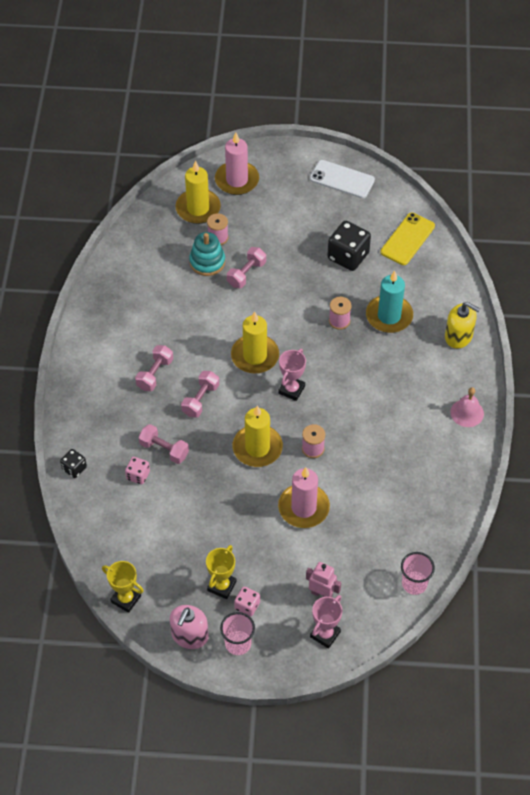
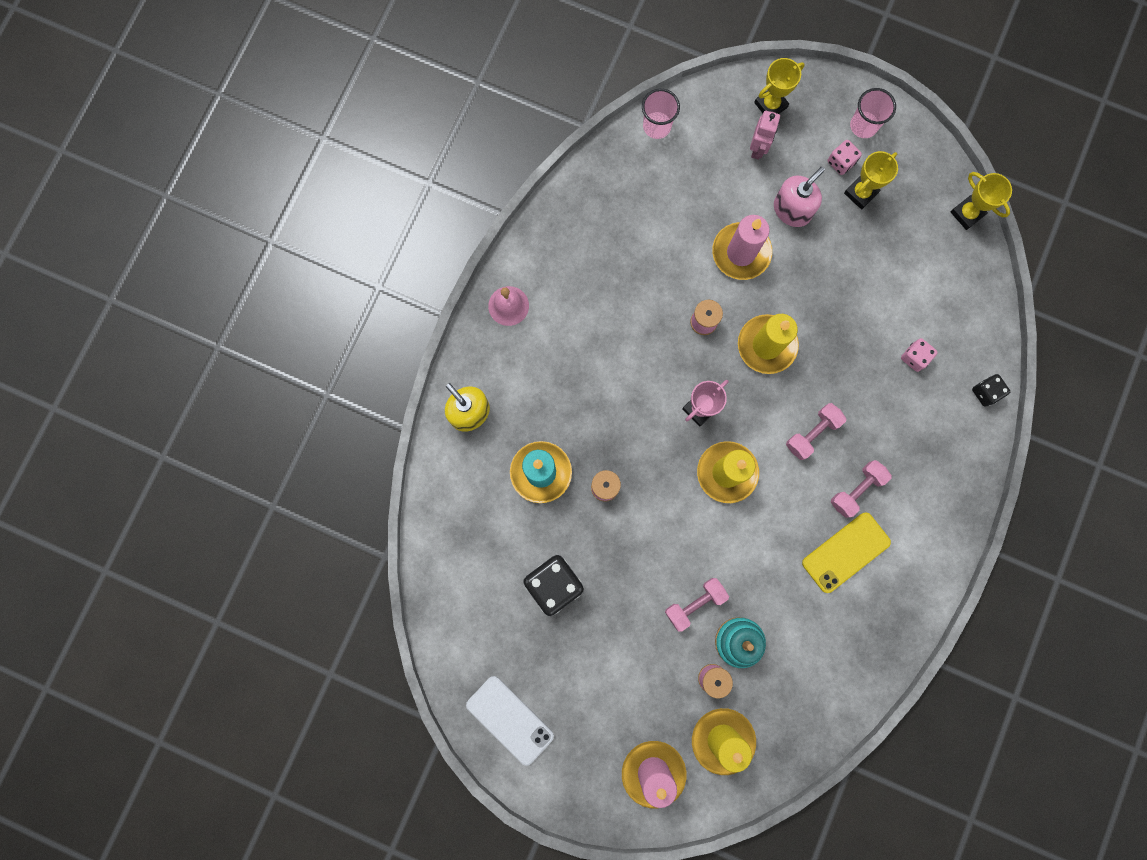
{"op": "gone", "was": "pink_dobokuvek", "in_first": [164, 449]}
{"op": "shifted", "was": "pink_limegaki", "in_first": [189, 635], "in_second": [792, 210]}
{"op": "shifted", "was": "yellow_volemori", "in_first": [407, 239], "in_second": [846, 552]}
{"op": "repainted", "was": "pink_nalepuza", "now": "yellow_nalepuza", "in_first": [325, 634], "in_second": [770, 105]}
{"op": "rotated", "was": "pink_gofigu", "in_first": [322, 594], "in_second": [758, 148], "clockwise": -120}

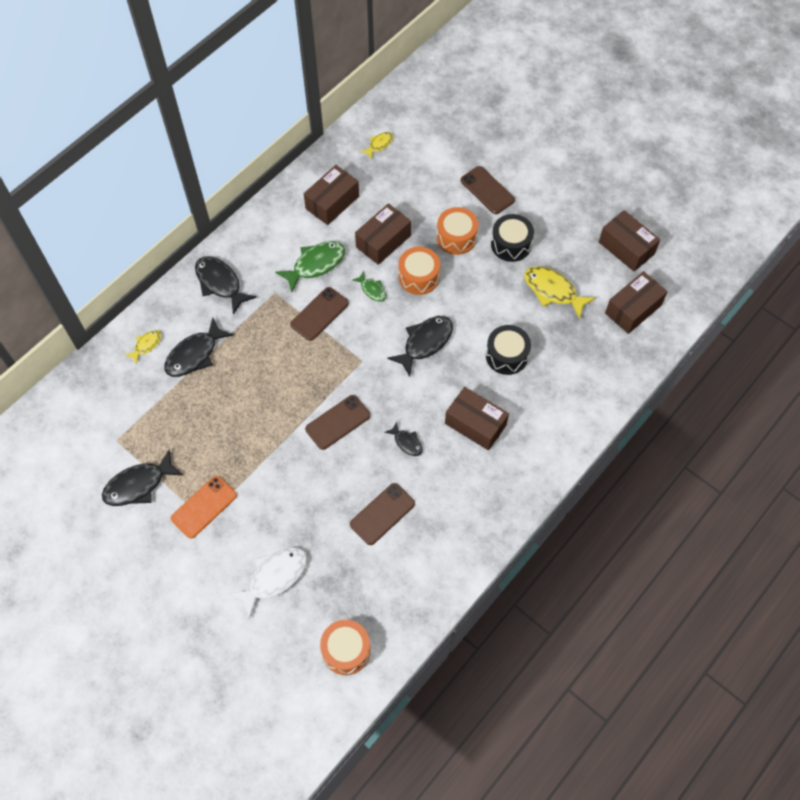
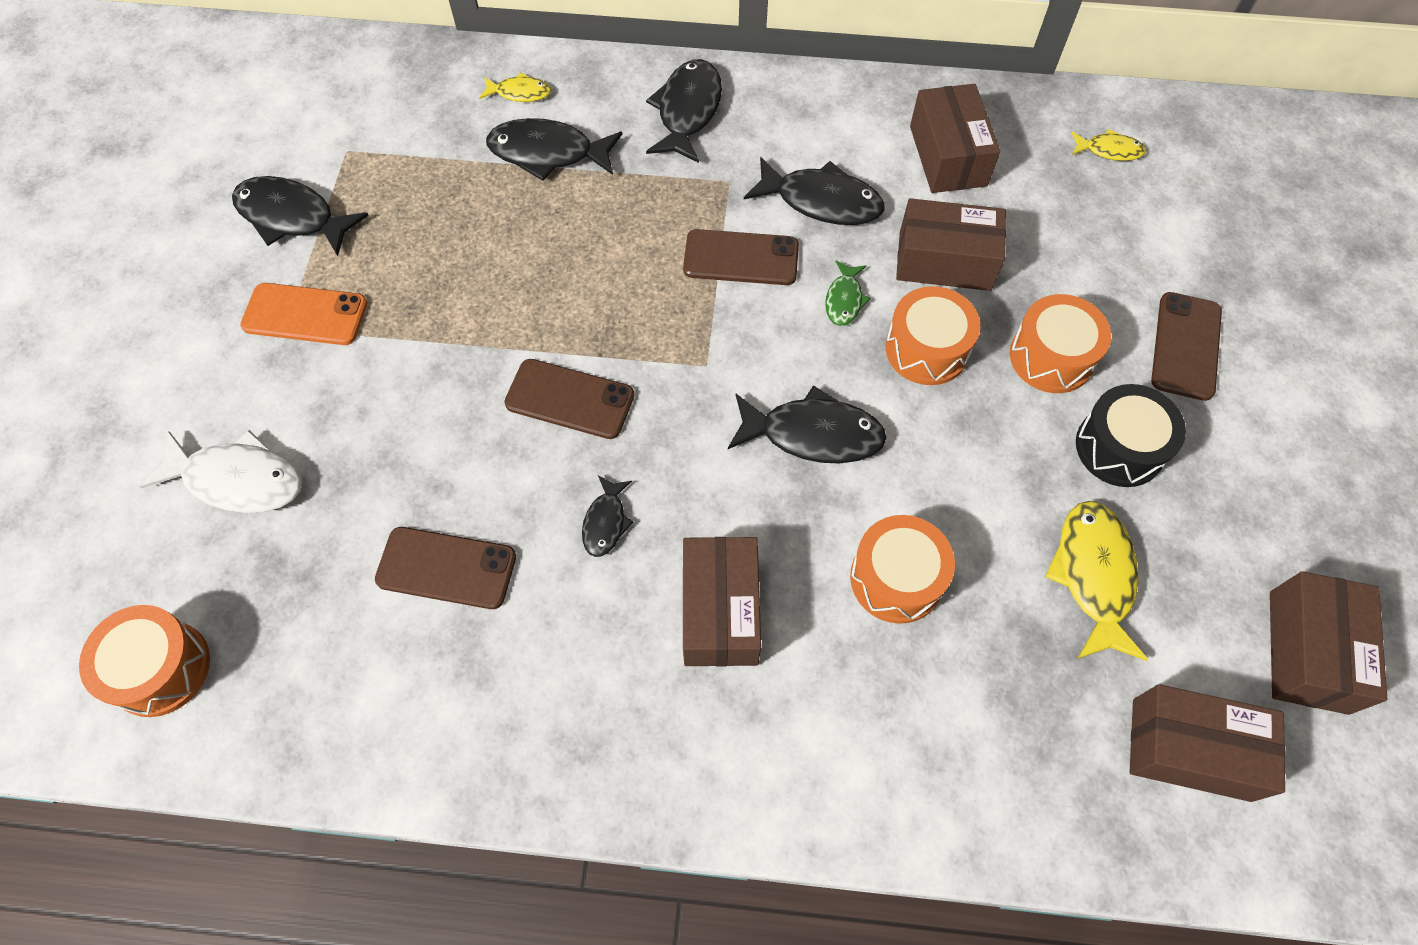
{"op": "repainted", "was": "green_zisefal", "now": "black_zisefal", "in_first": [315, 264], "in_second": [821, 201]}
{"op": "repainted", "was": "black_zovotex", "now": "orange_zovotex", "in_first": [506, 355], "in_second": [896, 578]}
{"op": "rotated", "was": "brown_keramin", "in_first": [332, 202], "in_second": [948, 156], "clockwise": 75}

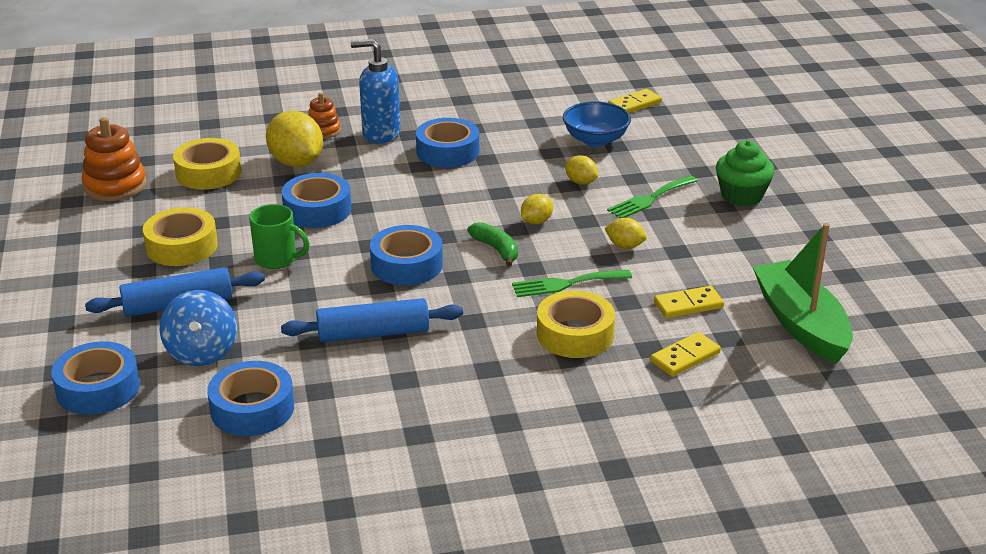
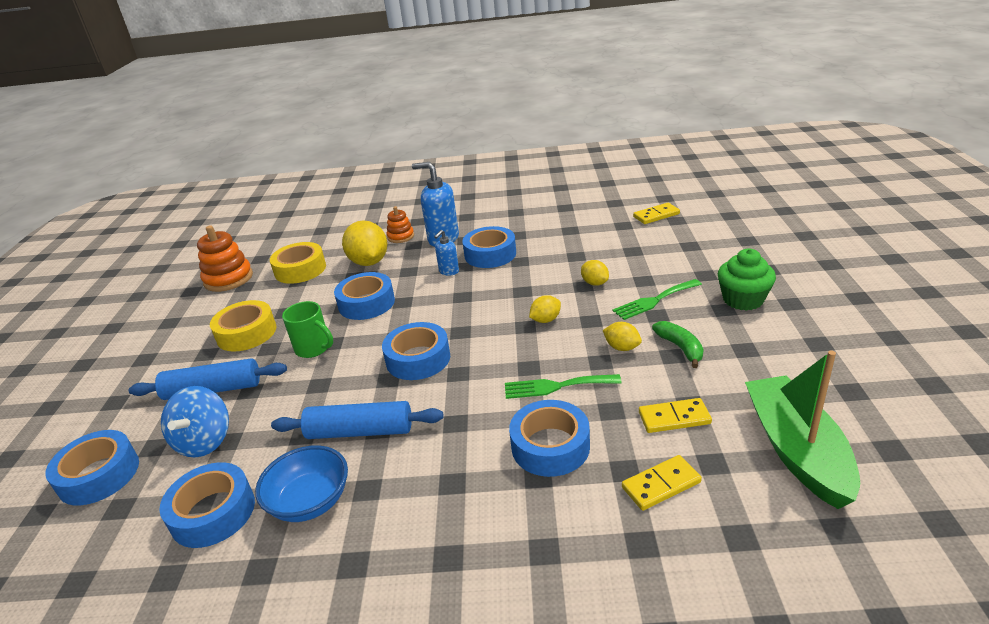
{"op": "new", "now": "blue_limegaki", "in_second": [449, 271]}
{"op": "shifted", "was": "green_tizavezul", "in_first": [496, 249], "in_second": [680, 348]}
{"op": "shifted", "was": "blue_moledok", "in_first": [595, 140], "in_second": [310, 501]}
{"op": "repainted", "was": "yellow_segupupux", "now": "blue_segupupux", "in_first": [575, 334], "in_second": [550, 446]}

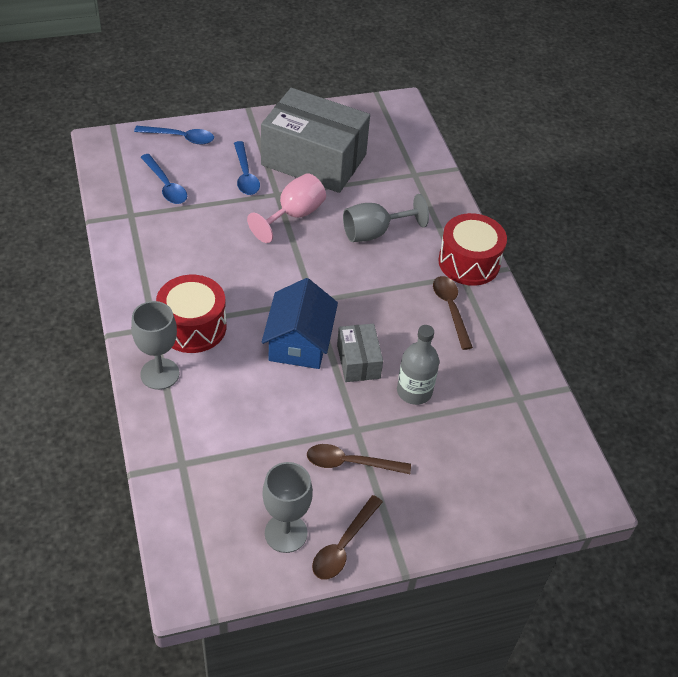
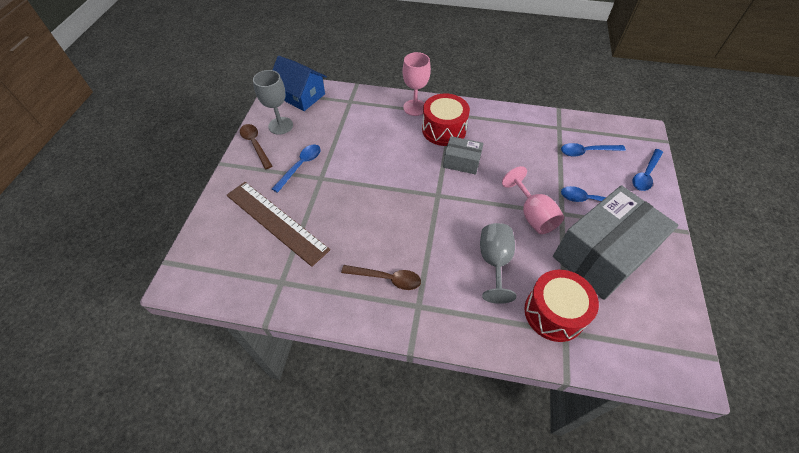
{"op": "gone", "was": "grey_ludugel", "in_first": [414, 391]}
{"op": "new", "now": "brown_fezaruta", "in_second": [276, 221]}
{"op": "shifted", "was": "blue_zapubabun", "in_first": [299, 342], "in_second": [301, 95]}
{"op": "shifted", "was": "grey_keramin", "in_first": [358, 361], "in_second": [461, 162]}
{"op": "shifted", "was": "red_zovotex", "in_first": [469, 262], "in_second": [554, 313]}
{"op": "repainted", "was": "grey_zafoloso", "now": "pink_zafoloso", "in_first": [160, 374], "in_second": [415, 107]}
{"op": "repainted", "was": "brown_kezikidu", "now": "blue_kezikidu", "in_first": [350, 463], "in_second": [300, 166]}

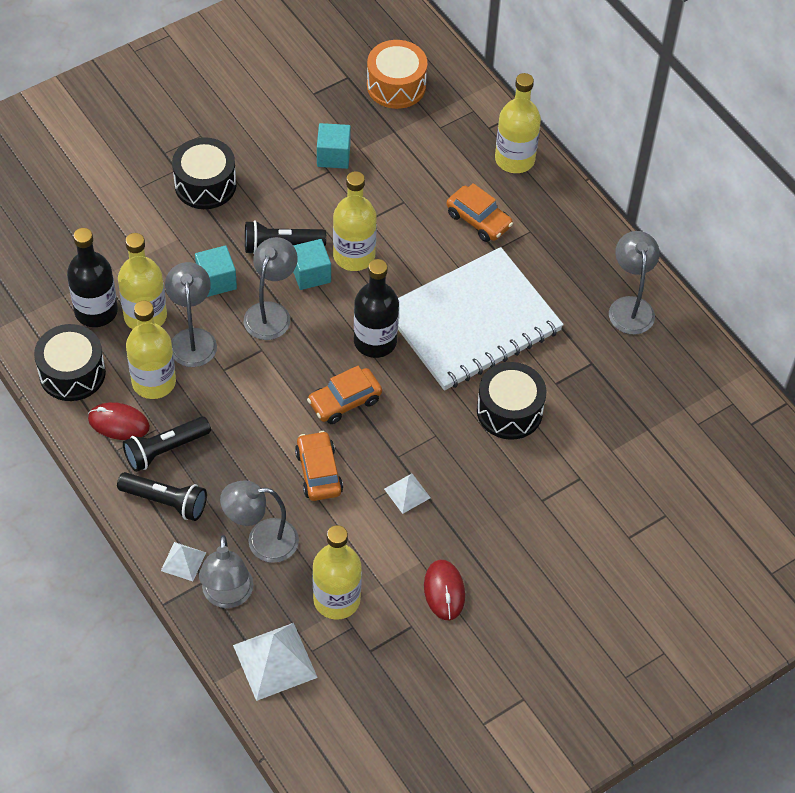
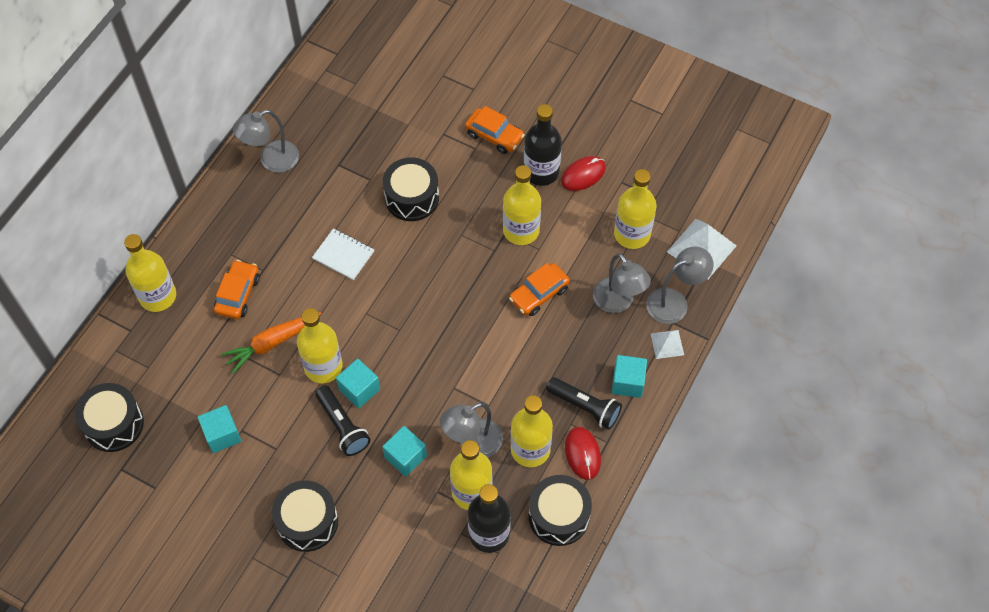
{"op": "gone", "was": "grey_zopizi", "in_first": [271, 313]}
{"op": "new", "now": "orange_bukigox", "in_second": [272, 343]}
{"op": "shifted", "was": "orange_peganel", "in_first": [344, 401], "in_second": [494, 136]}
{"op": "shifted", "was": "black_ludugel", "in_first": [375, 341], "in_second": [541, 172]}
{"op": "swapped", "was": "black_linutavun", "now": "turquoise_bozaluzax", "in_first": [165, 501], "in_second": [628, 382]}
{"op": "swapped", "was": "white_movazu", "now": "yellow_ludugel", "in_first": [407, 493], "in_second": [521, 230]}
{"op": "repainted", "was": "orange_zovotex", "now": "black_zovotex", "in_first": [396, 86], "in_second": [114, 424]}
{"op": "scaled", "was": "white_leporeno", "in_first": [472, 322], "in_second": [343, 255], "ratio": 0.4}

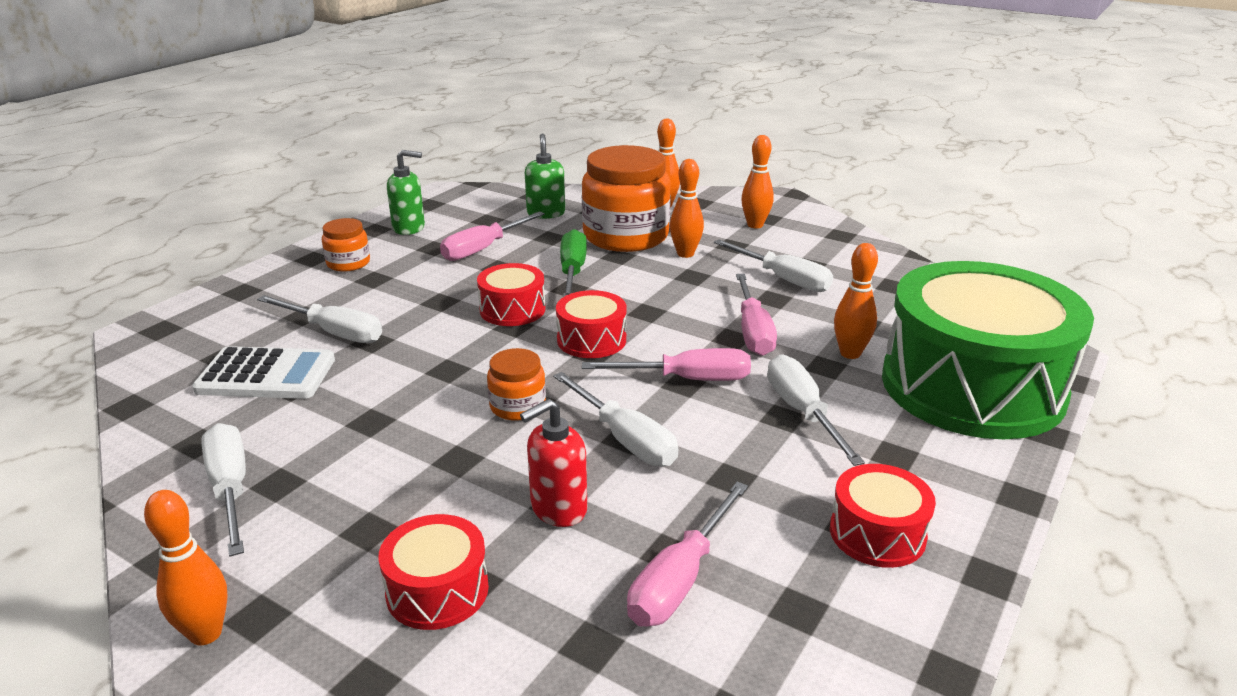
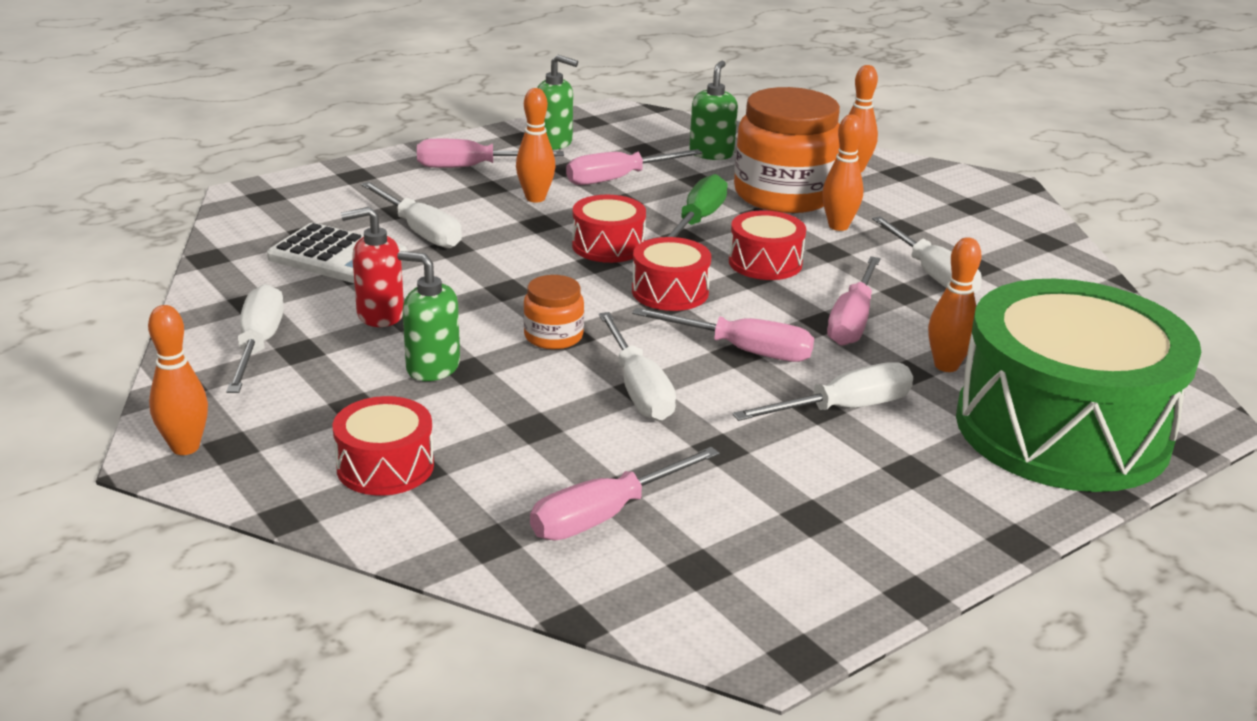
{"op": "new", "now": "green_limegaki", "in_second": [432, 367]}
{"op": "shifted", "was": "red_limegaki", "in_first": [558, 509], "in_second": [379, 315]}
{"op": "shifted", "was": "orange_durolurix", "in_first": [755, 225], "in_second": [535, 198]}
{"op": "shifted", "was": "red_zovotex", "in_first": [877, 533], "in_second": [765, 263]}
{"op": "swapped", "was": "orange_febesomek", "now": "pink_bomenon", "in_first": [348, 263], "in_second": [472, 167]}
{"op": "rotated", "was": "white_bomenon", "in_first": [802, 412], "in_second": [843, 409], "clockwise": 60}

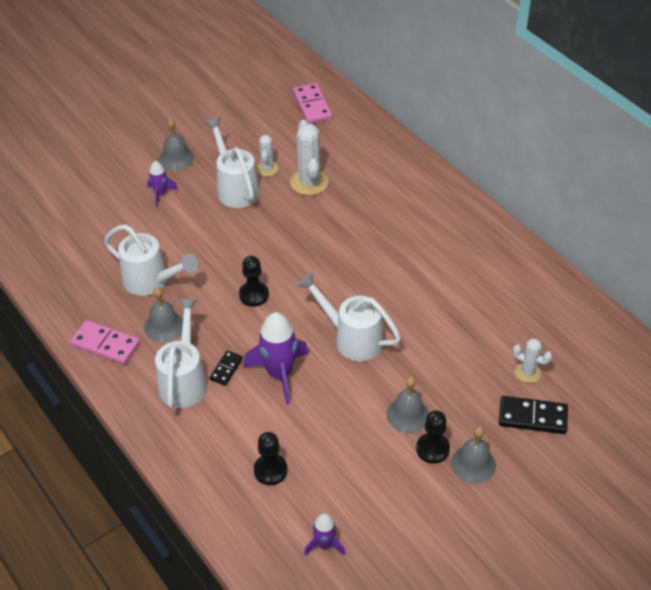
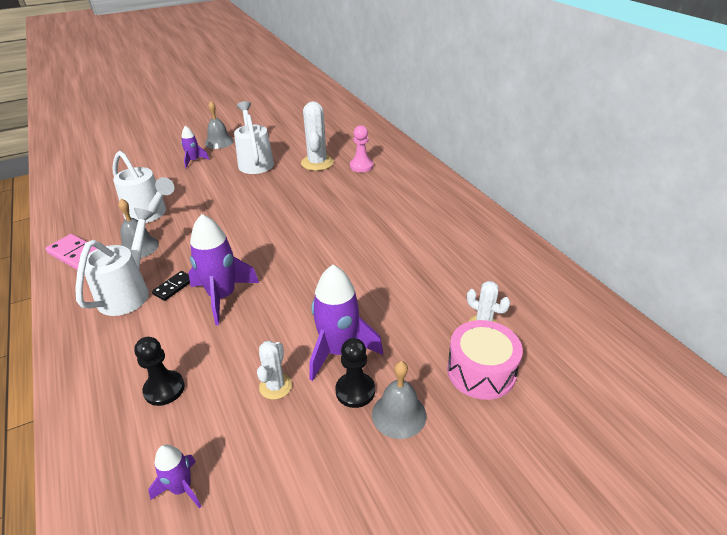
{"op": "gone", "was": "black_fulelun", "in_first": [254, 295]}
{"op": "gone", "was": "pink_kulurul", "in_first": [312, 105]}
{"op": "gone", "was": "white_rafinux", "in_first": [352, 338]}
{"op": "new", "now": "pink_fulelun", "in_second": [361, 166]}
{"op": "shifted", "was": "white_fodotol", "in_first": [267, 169], "in_second": [275, 386]}
{"op": "swapped", "was": "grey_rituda", "now": "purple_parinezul", "in_first": [407, 414], "in_second": [339, 351]}
{"op": "swapped", "was": "black_kulurul", "now": "pink_zovotex", "in_first": [532, 417], "in_second": [481, 371]}

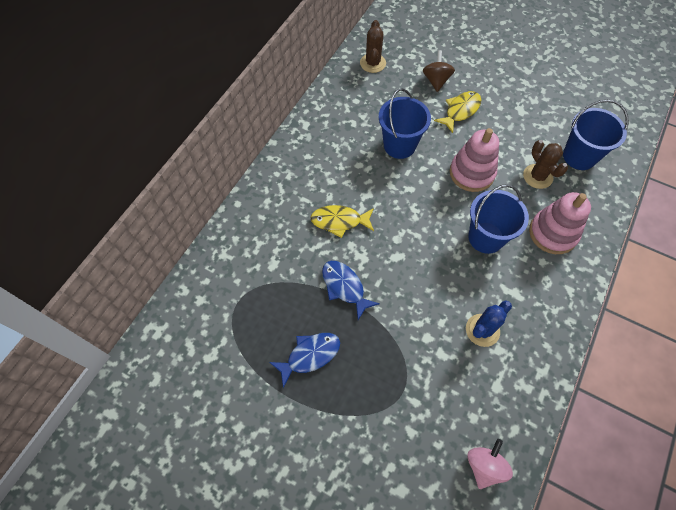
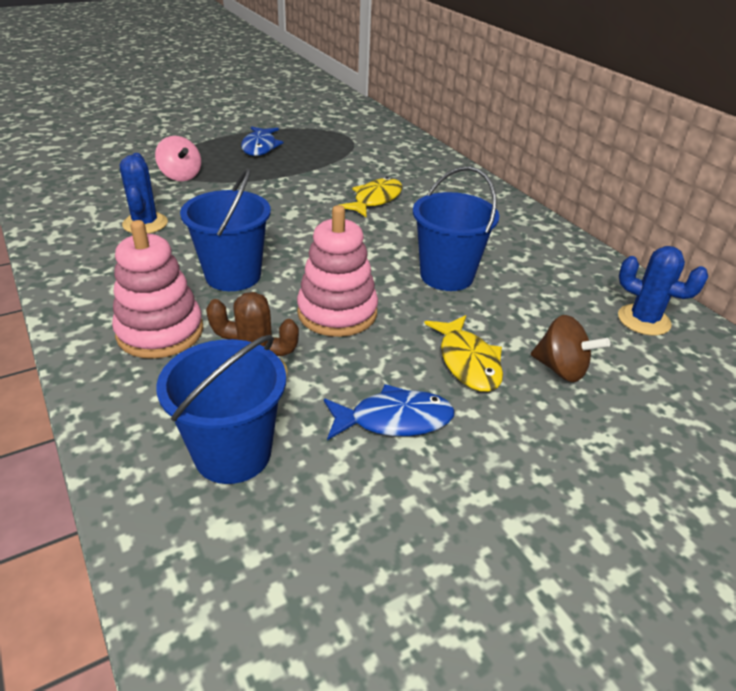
{"op": "shifted", "was": "blue_zisefal", "in_first": [344, 287], "in_second": [394, 419]}
{"op": "shifted", "was": "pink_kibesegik", "in_first": [484, 466], "in_second": [181, 176]}
{"op": "repainted", "was": "brown_fodotol", "now": "blue_fodotol", "in_first": [372, 63], "in_second": [643, 320]}

